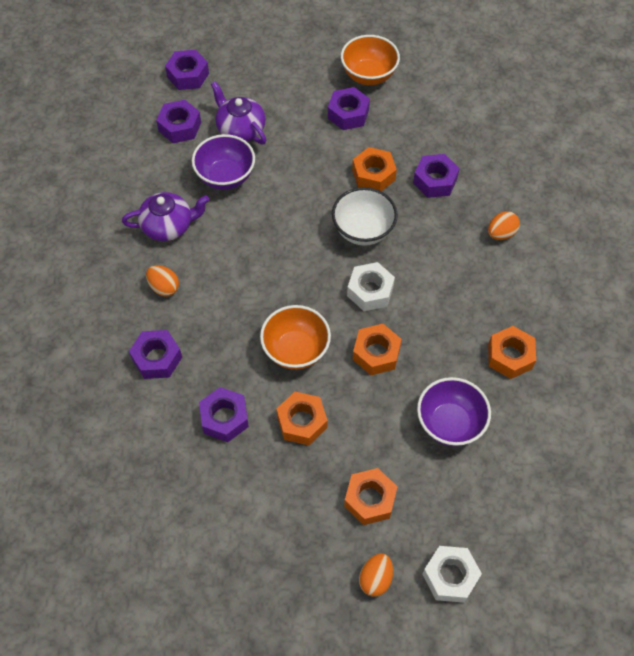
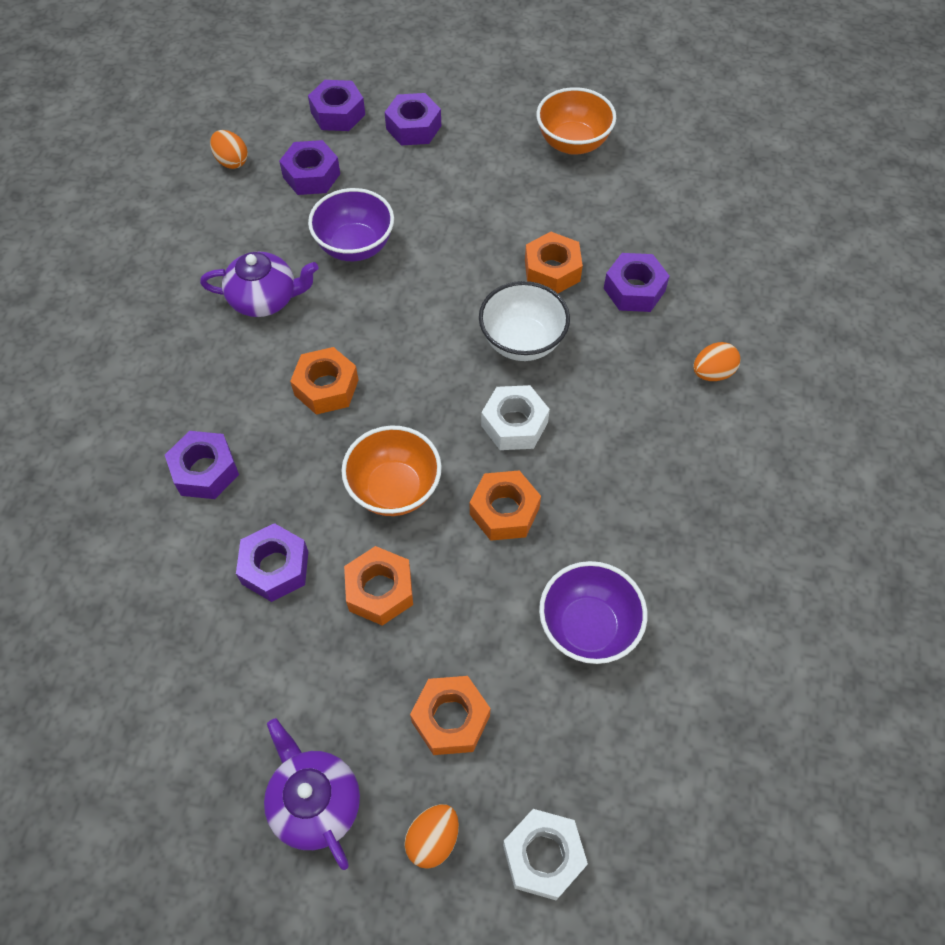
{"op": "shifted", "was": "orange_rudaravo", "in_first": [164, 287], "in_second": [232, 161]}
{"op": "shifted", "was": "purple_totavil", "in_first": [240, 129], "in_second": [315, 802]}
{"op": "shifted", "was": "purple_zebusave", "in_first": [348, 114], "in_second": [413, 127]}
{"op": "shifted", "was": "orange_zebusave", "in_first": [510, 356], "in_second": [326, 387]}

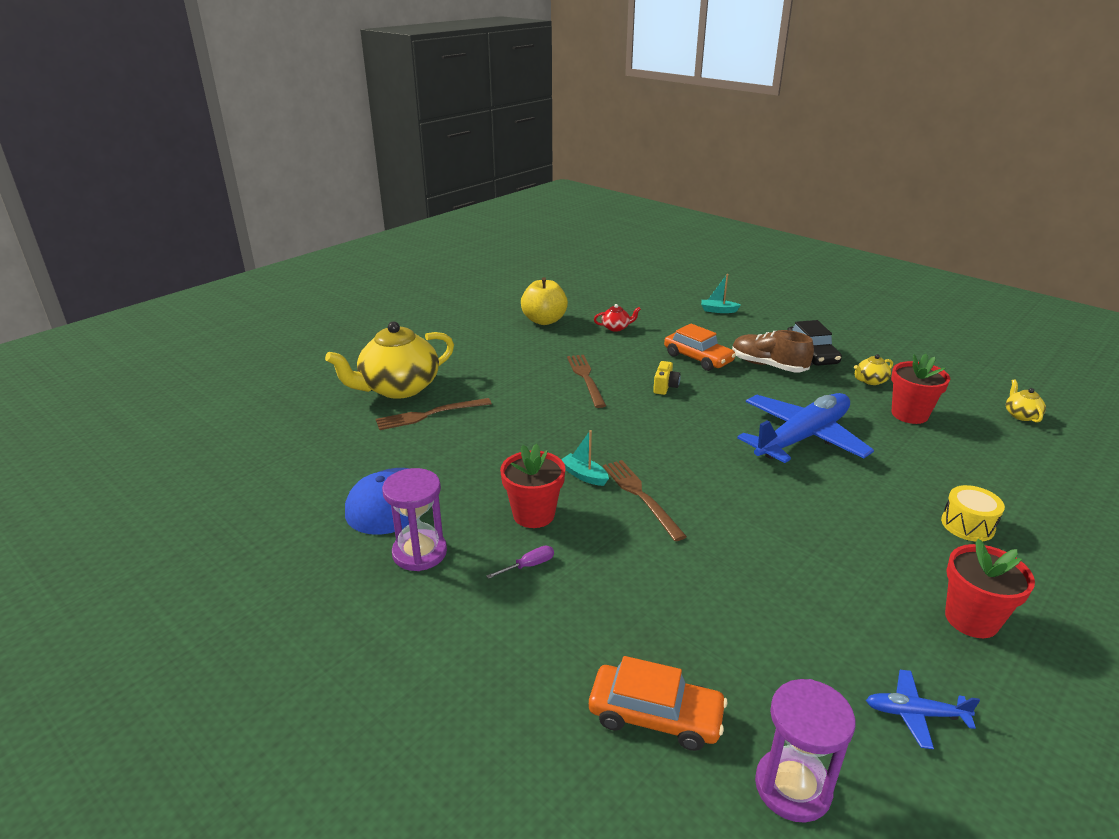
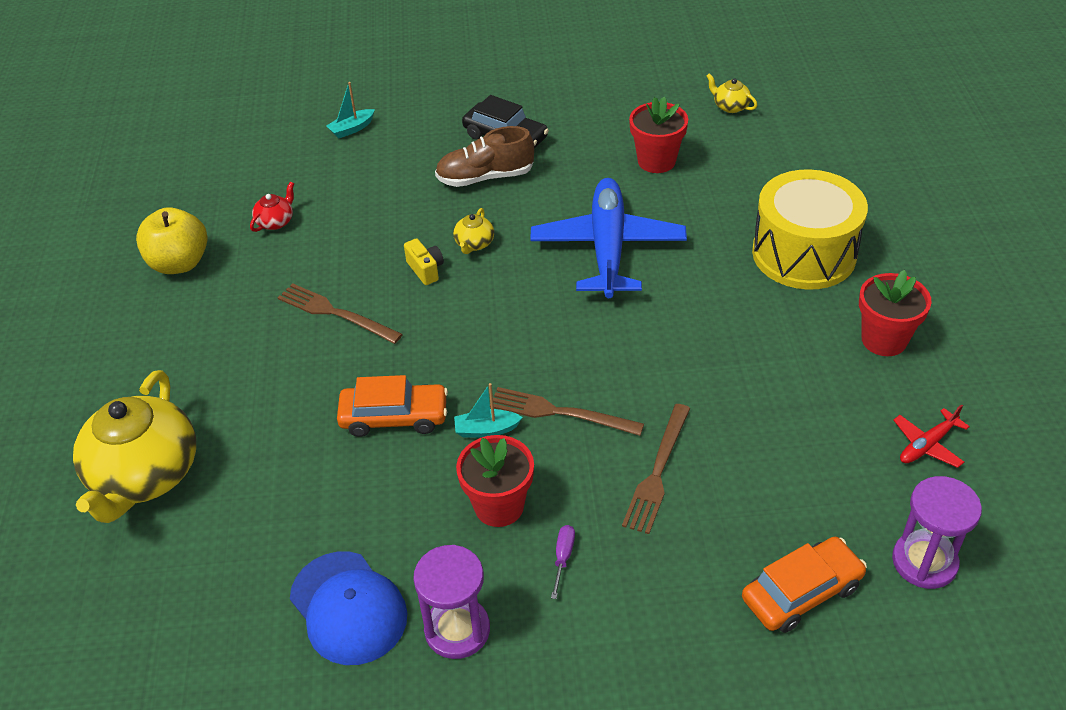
{"op": "shifted", "was": "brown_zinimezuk", "in_first": [430, 414], "in_second": [657, 472]}
{"op": "shifted", "was": "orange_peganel", "in_first": [698, 358], "in_second": [394, 417]}
{"op": "shifted", "was": "yellow_totavil", "in_first": [870, 381], "in_second": [474, 244]}
{"op": "repainted", "was": "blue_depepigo", "now": "red_depepigo", "in_first": [915, 714], "in_second": [927, 445]}
{"op": "scaled", "was": "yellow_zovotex", "in_first": [967, 525], "in_second": [804, 253], "ratio": 2.14}

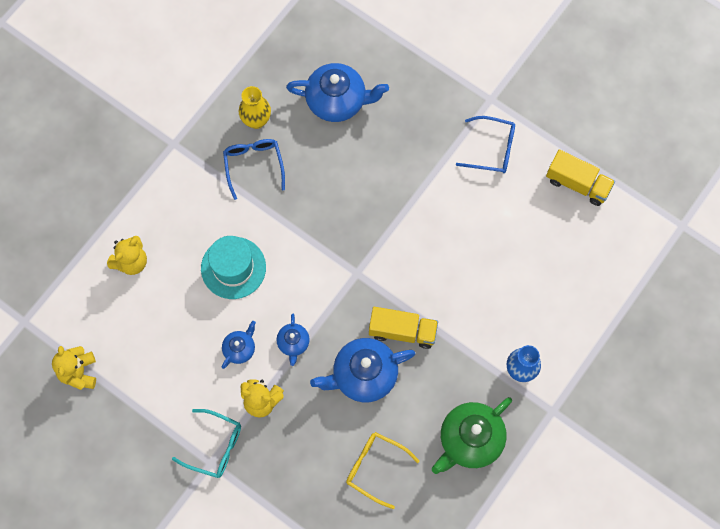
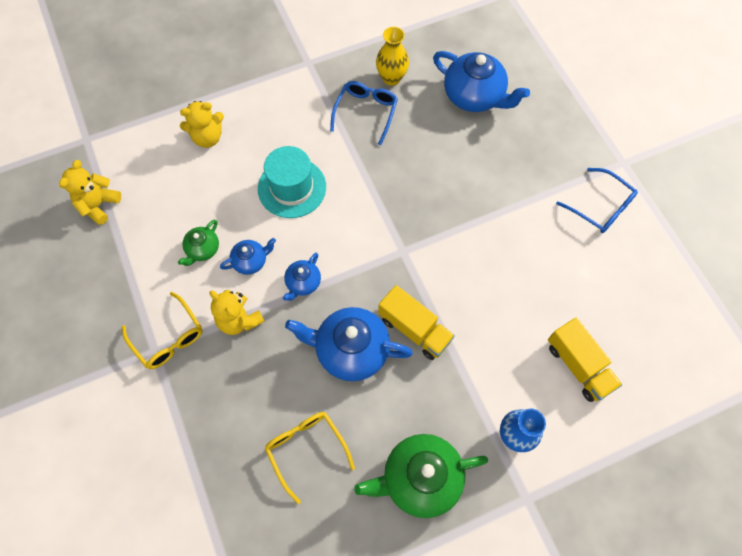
{"op": "new", "now": "green_totavil", "in_second": [202, 249]}
{"op": "shifted", "was": "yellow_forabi", "in_first": [577, 184], "in_second": [578, 366]}
{"op": "repainted", "was": "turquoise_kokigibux", "now": "yellow_kokigibux", "in_first": [214, 446], "in_second": [168, 337]}

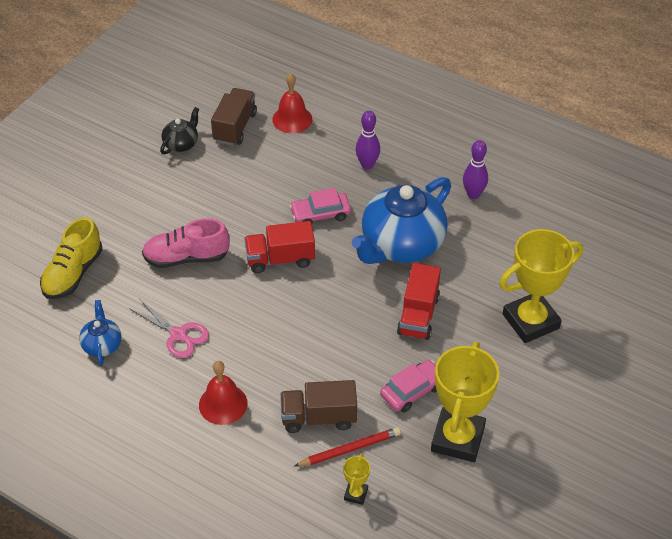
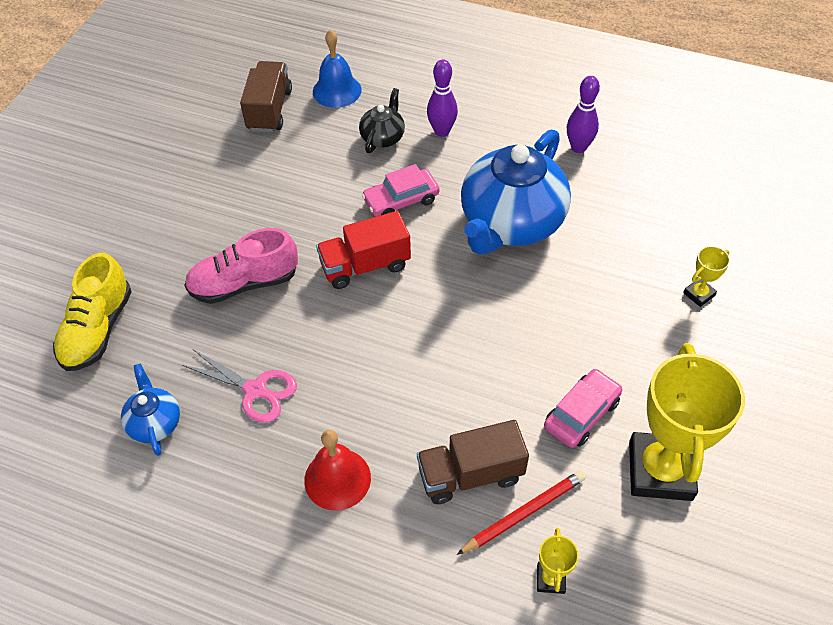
{"op": "gone", "was": "red_forabi", "in_first": [418, 315]}
{"op": "shifted", "was": "black_totavil", "in_first": [181, 144], "in_second": [383, 137]}
{"op": "repainted", "was": "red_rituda", "now": "blue_rituda", "in_first": [292, 119], "in_second": [337, 90]}
{"op": "scaled", "was": "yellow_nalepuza", "in_first": [531, 321], "in_second": [699, 294], "ratio": 0.43}

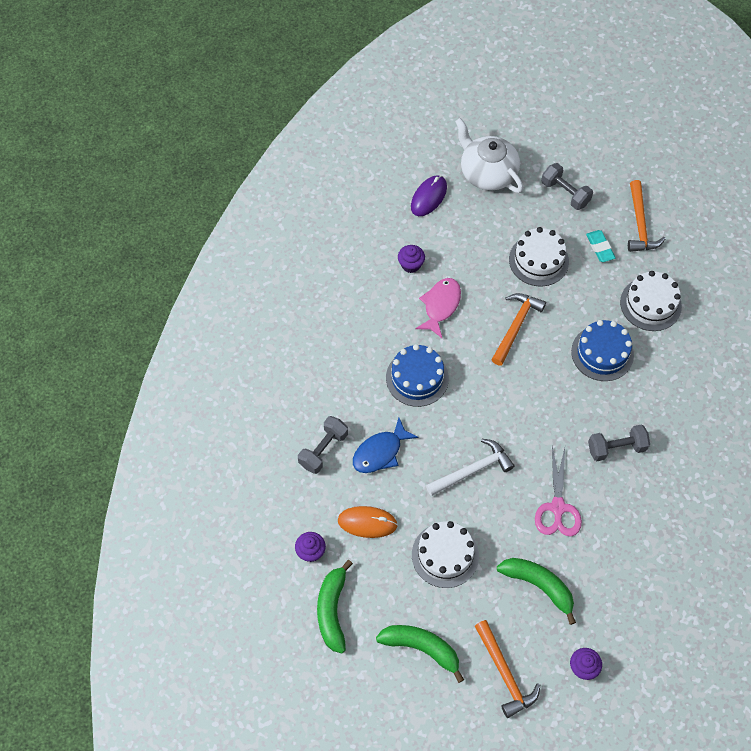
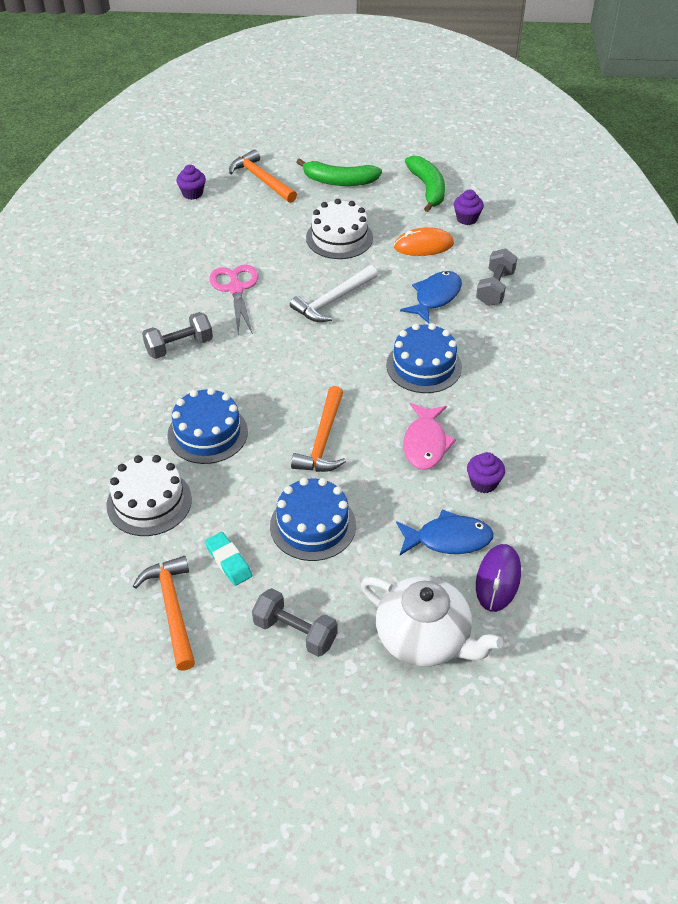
{"op": "gone", "was": "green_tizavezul", "in_first": [539, 585]}
{"op": "new", "now": "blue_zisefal", "in_second": [448, 539]}
{"op": "repainted", "was": "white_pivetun", "now": "blue_pivetun", "in_first": [538, 260], "in_second": [313, 525]}

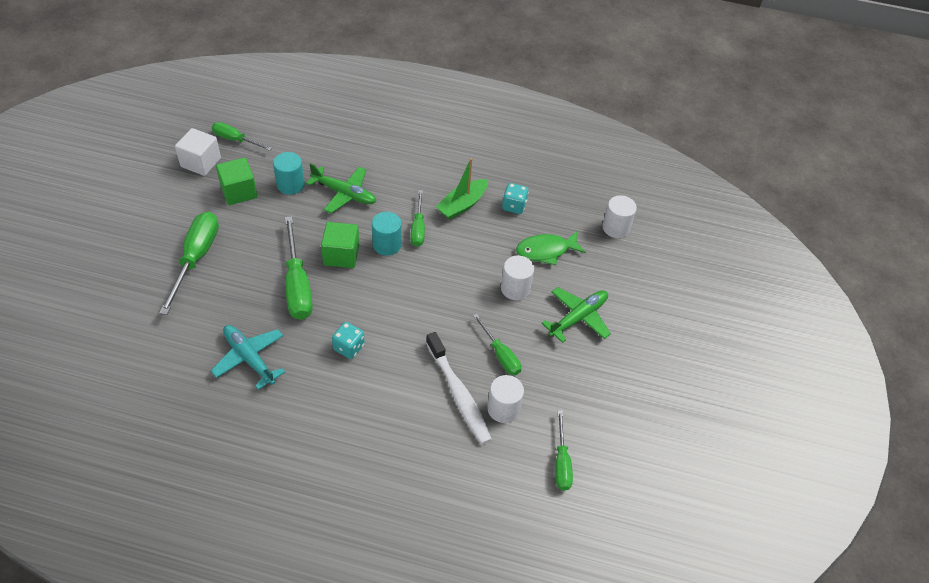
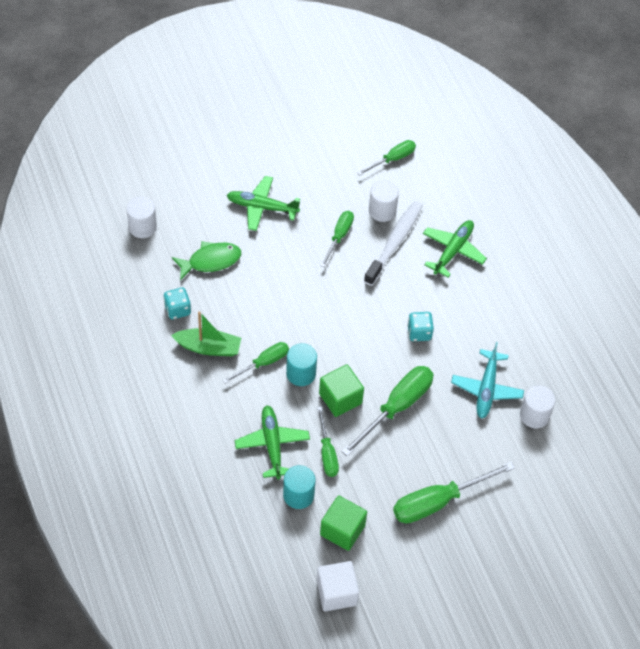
{"op": "new", "now": "green_depepigo", "in_second": [453, 251]}
{"op": "shifted", "was": "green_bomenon", "in_first": [235, 140], "in_second": [327, 453]}
{"op": "shifted", "was": "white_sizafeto", "in_first": [515, 288], "in_second": [534, 415]}
{"op": "rotated", "was": "green_zisefal", "in_first": [546, 251], "in_second": [211, 261], "clockwise": -60}

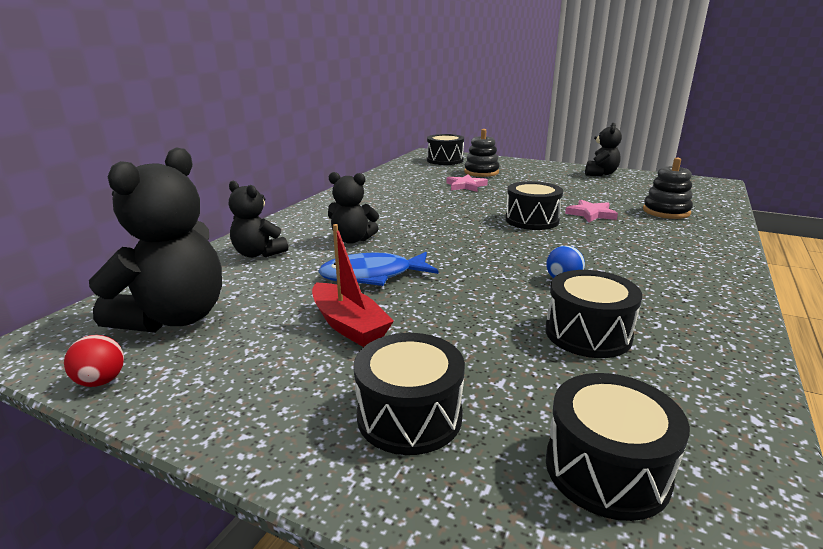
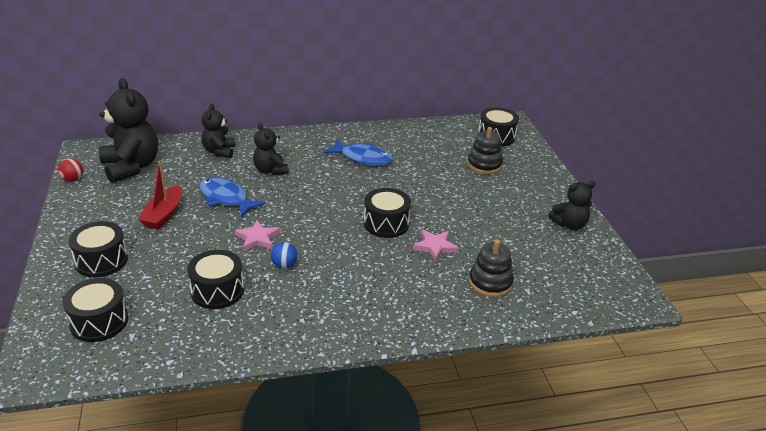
{"op": "new", "now": "blue_zisefal", "in_second": [363, 158]}
{"op": "shifted", "was": "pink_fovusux", "in_first": [466, 186], "in_second": [257, 238]}
{"op": "rotated", "was": "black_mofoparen", "in_first": [175, 318], "in_second": [131, 167], "clockwise": -105}

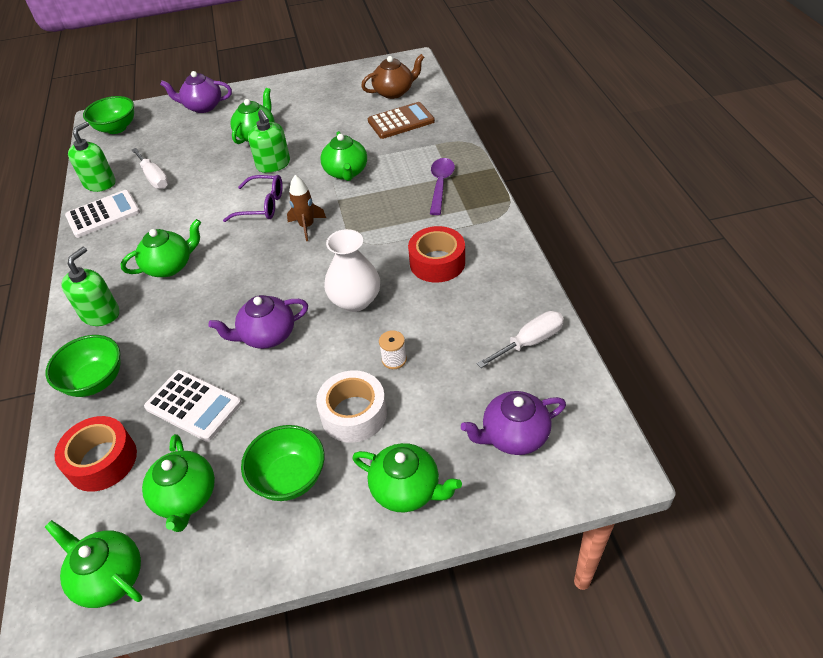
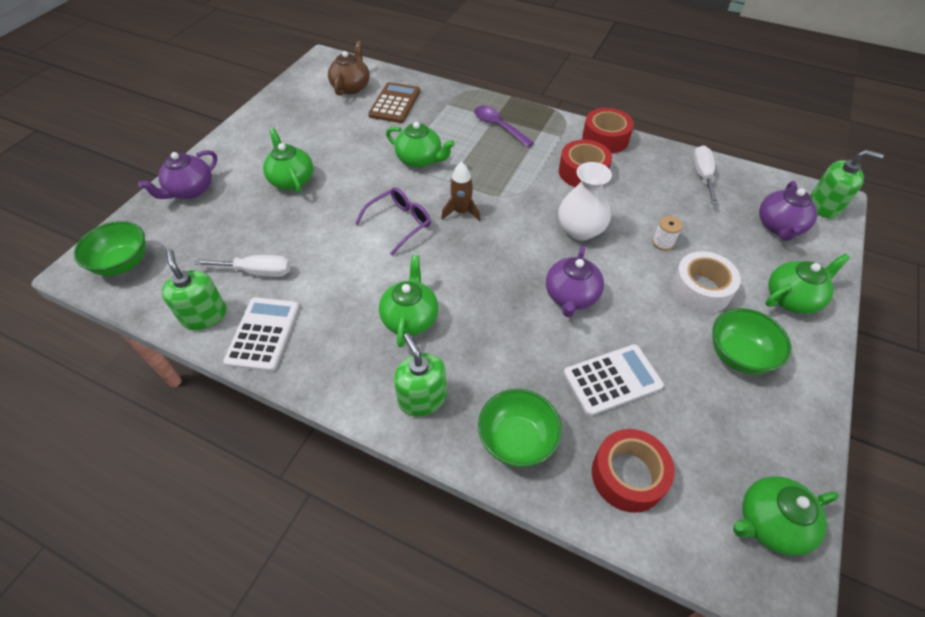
{"op": "gone", "was": "green_totavil", "in_first": [186, 497]}
{"op": "new", "now": "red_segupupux", "in_second": [605, 138]}
{"op": "shifted", "was": "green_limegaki", "in_first": [273, 164], "in_second": [824, 206]}

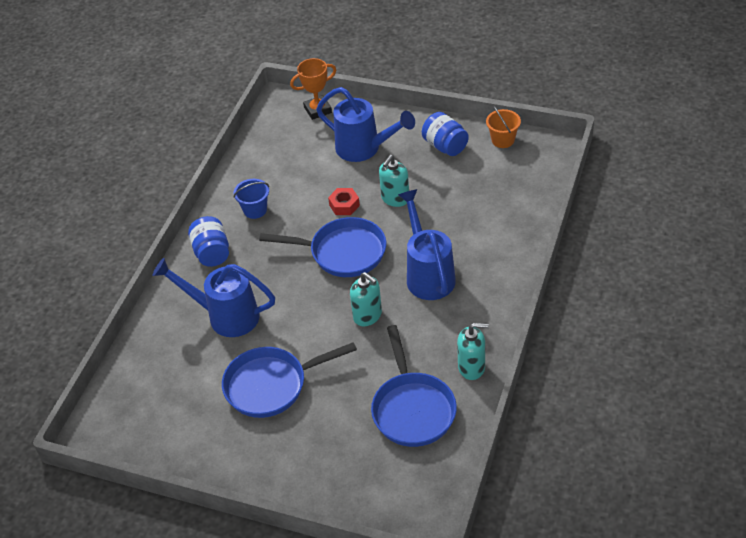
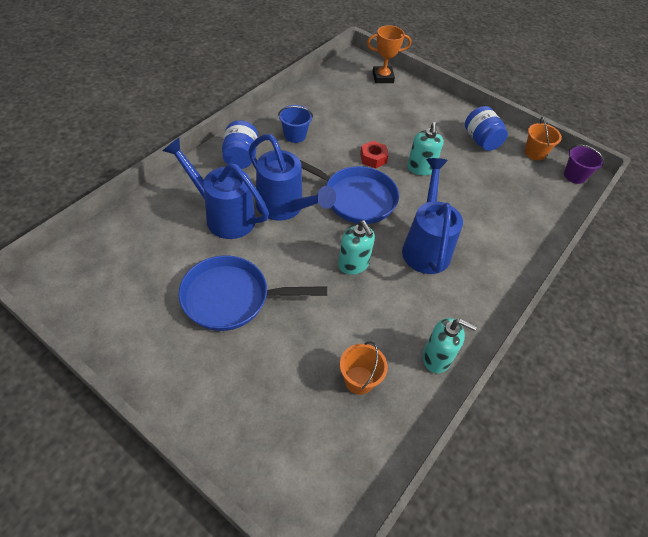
{"op": "new", "now": "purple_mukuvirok", "in_second": [574, 176]}
{"op": "shifted", "was": "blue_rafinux", "in_first": [364, 149], "in_second": [284, 208]}
{"op": "swapped", "was": "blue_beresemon", "now": "orange_mukuvirok", "in_first": [412, 409], "in_second": [359, 380]}
{"op": "rotated", "was": "turquoise_limegaki", "in_first": [395, 198], "in_second": [420, 168], "clockwise": -45}

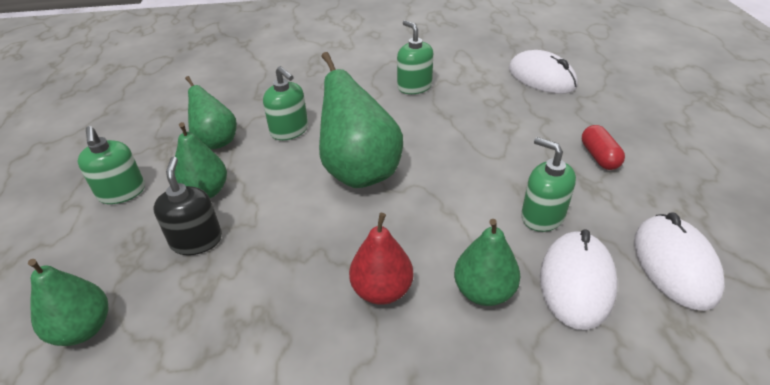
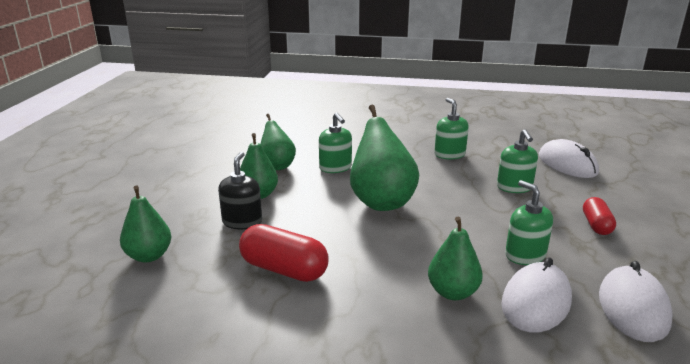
{"op": "gone", "was": "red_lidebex", "in_first": [382, 290]}
{"op": "new", "now": "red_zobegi", "in_second": [284, 269]}
{"op": "shifted", "was": "green_limegaki", "in_first": [122, 192], "in_second": [514, 187]}

